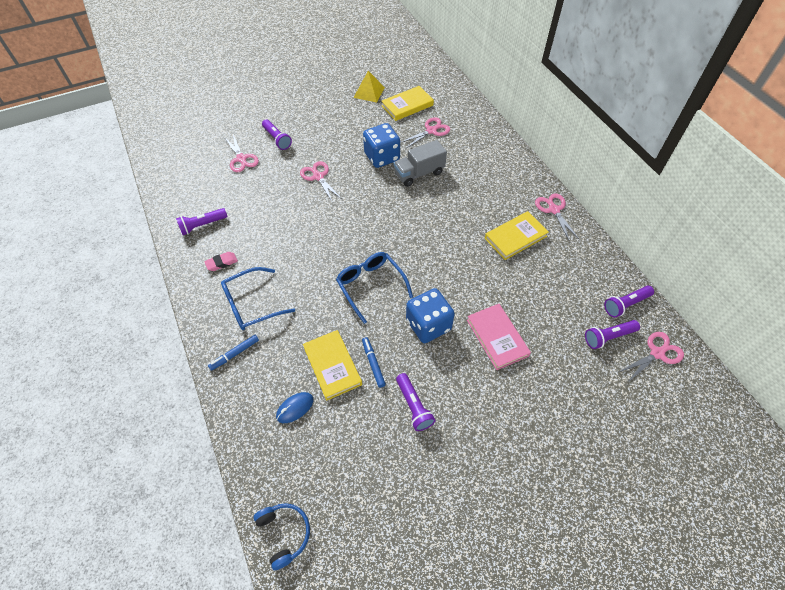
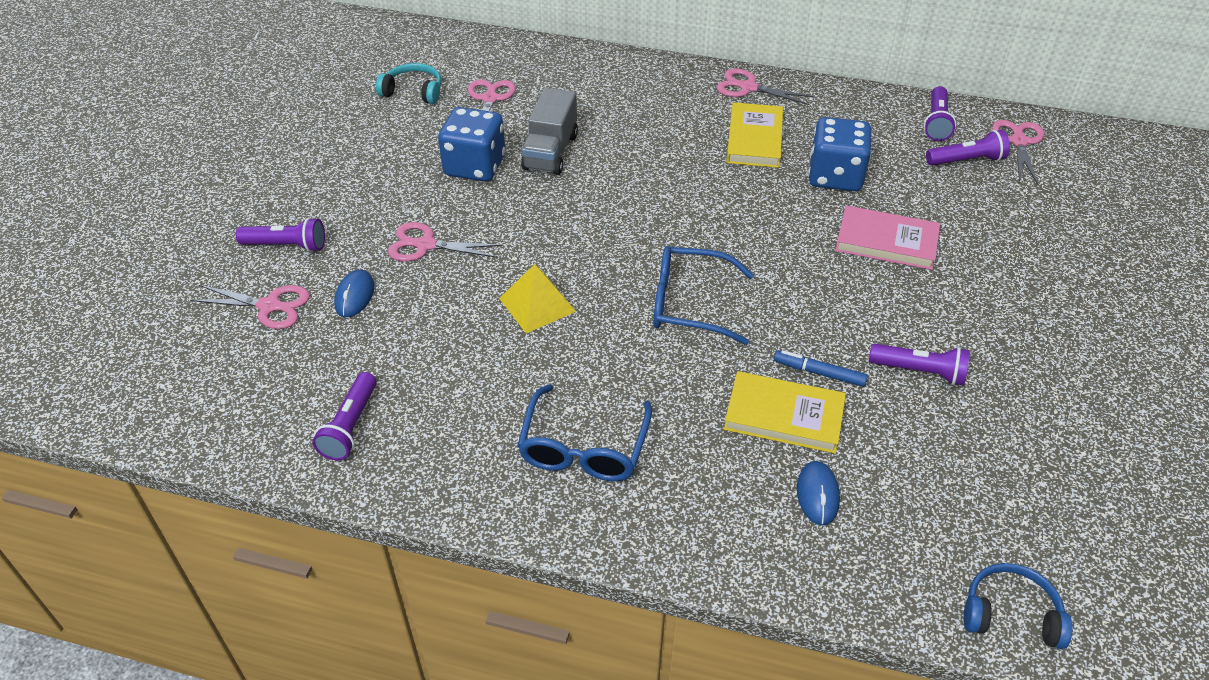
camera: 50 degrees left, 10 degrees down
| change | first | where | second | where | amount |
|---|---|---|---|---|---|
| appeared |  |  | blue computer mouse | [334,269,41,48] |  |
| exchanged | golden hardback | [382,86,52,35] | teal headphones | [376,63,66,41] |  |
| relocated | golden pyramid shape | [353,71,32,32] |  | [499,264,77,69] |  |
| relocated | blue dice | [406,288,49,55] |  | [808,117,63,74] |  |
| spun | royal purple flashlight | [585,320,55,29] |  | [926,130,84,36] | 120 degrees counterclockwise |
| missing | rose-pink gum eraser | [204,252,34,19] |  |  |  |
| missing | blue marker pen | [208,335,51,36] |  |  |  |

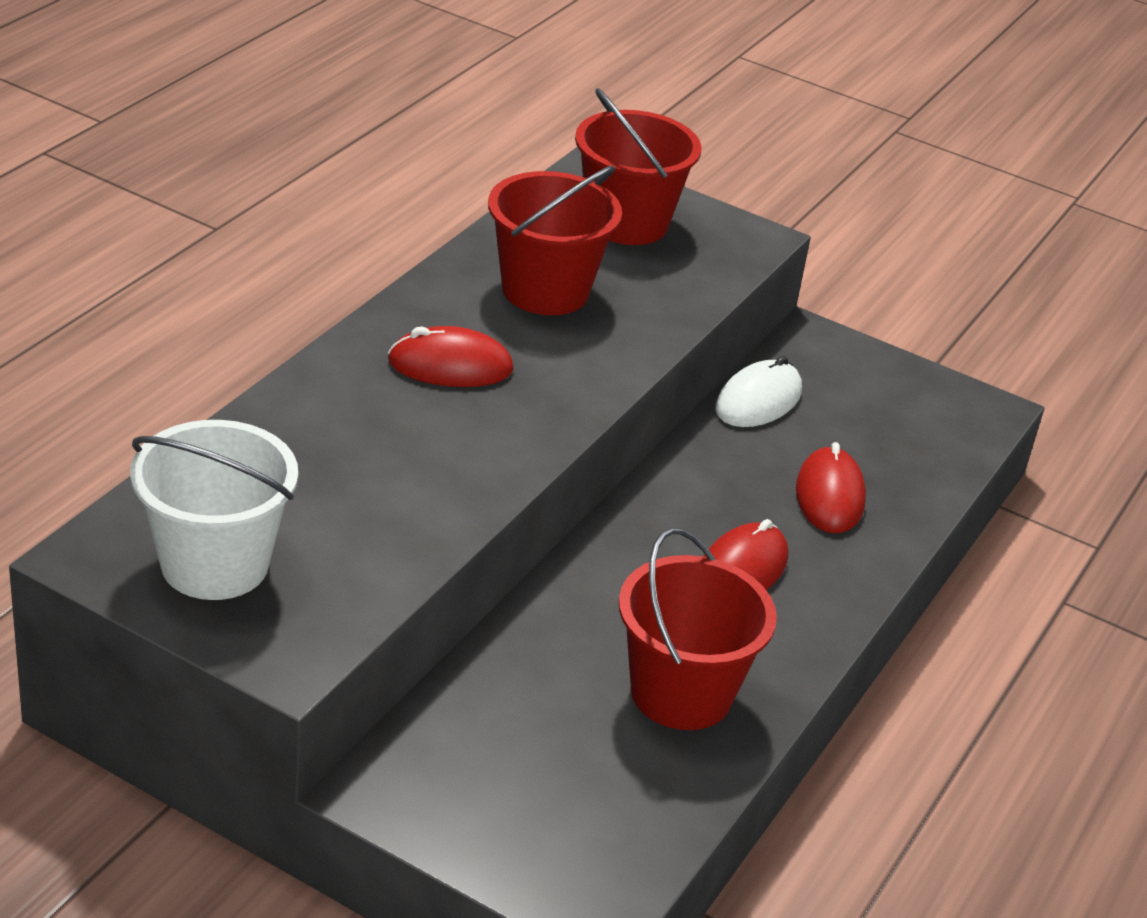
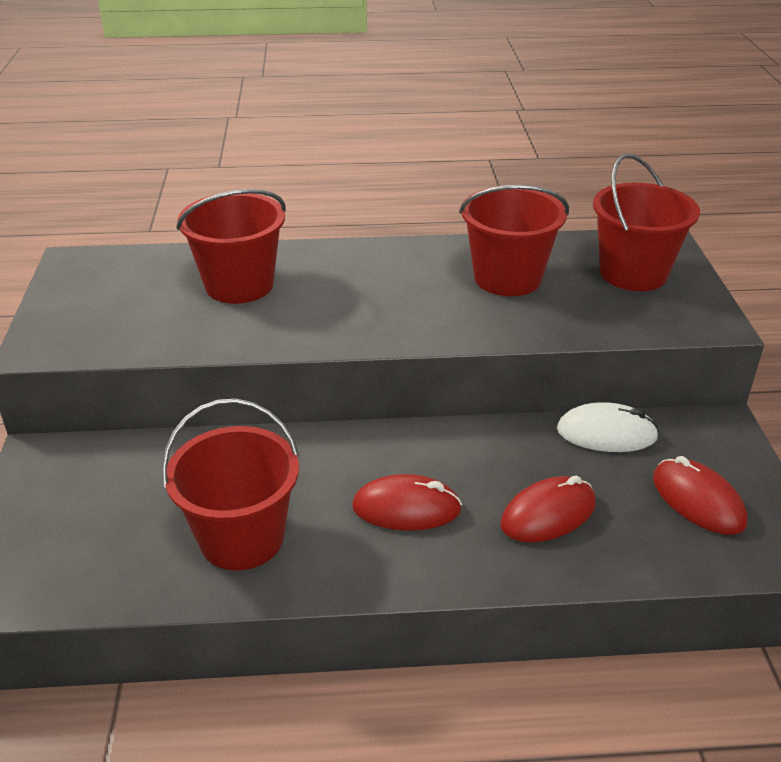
camera: 60 degrees right, 0 degrees up
| change | first | where | second | where | amount |
|---|---|---|---|---|---|
| appeared |  |  | red pail | [176,189,110,115] |  |
| relocated | red computer mouse | [388,326,126,61] |  | [653,456,95,79] |  |
| missing | white pail | [130,420,168,180] |  |  |  |

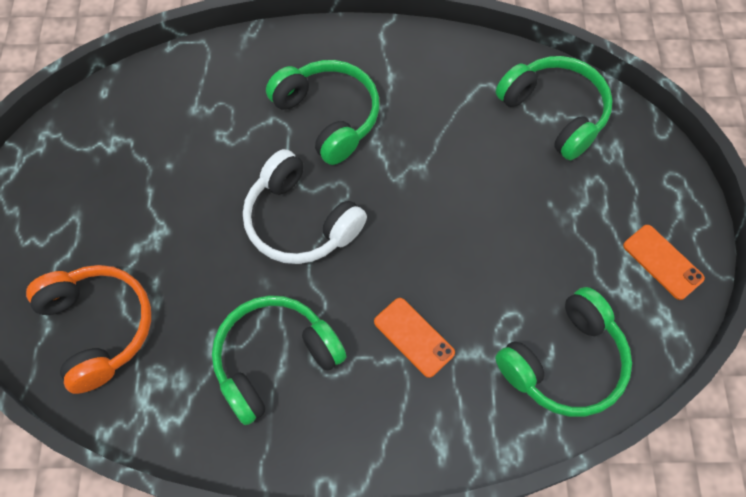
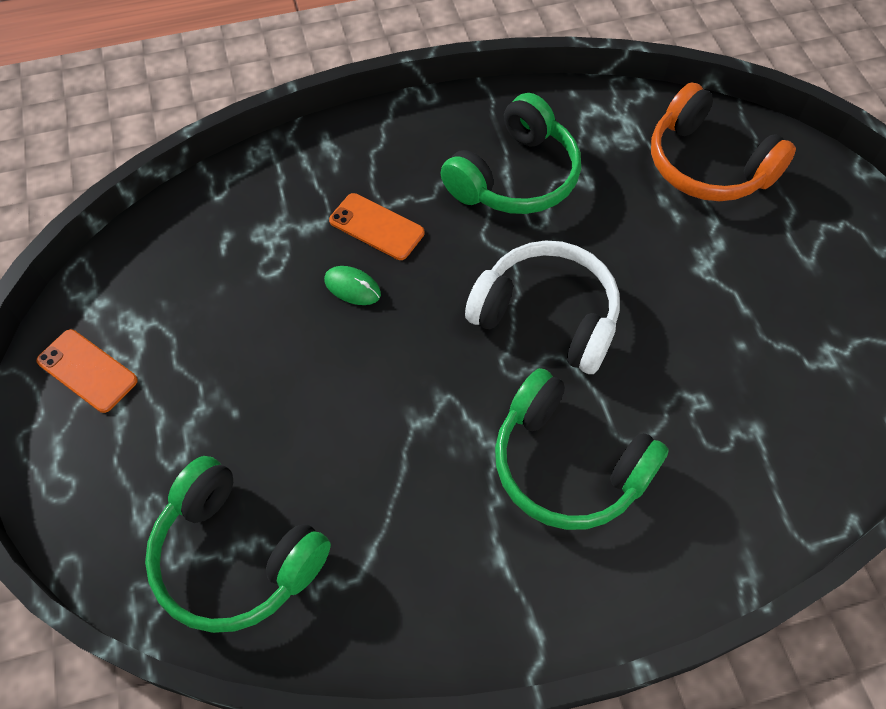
camera: 165 degrees right, 5 degrees down
| change | first | where | second | where | amount |
|---|---|---|---|---|---|
| appeared |  |  | green computer mouse | [324,266,57,39] |  |
| missing | green headphones | [495,287,137,130] |  |  |  |

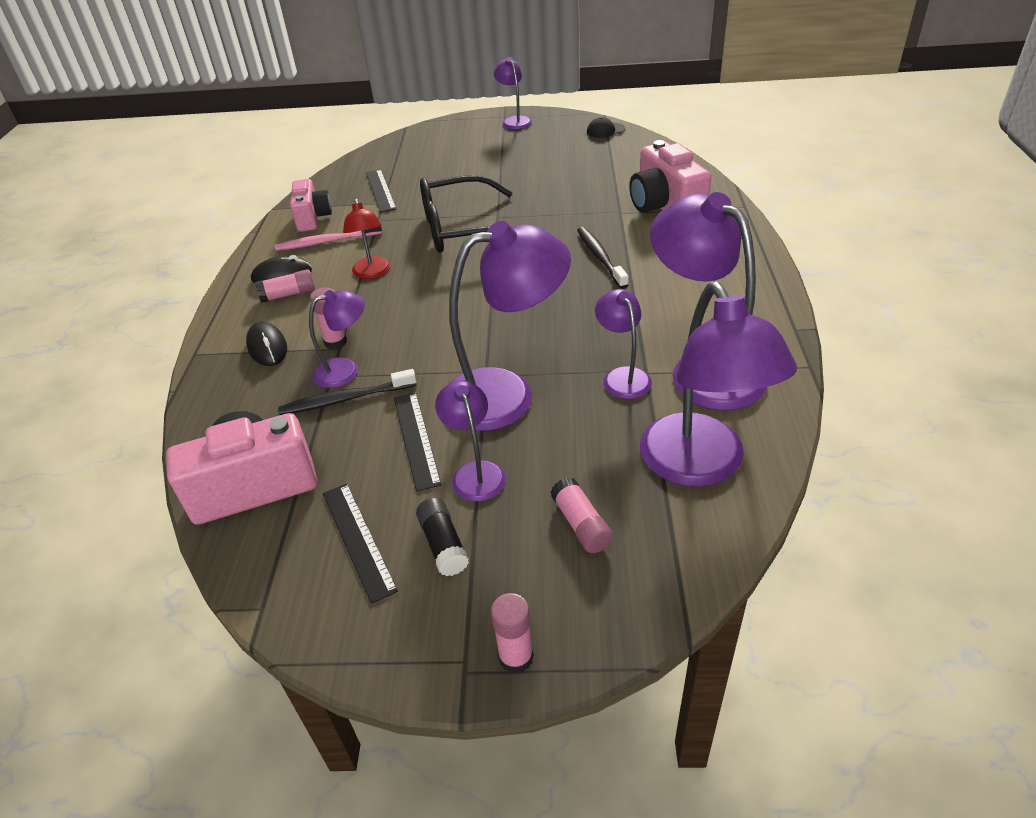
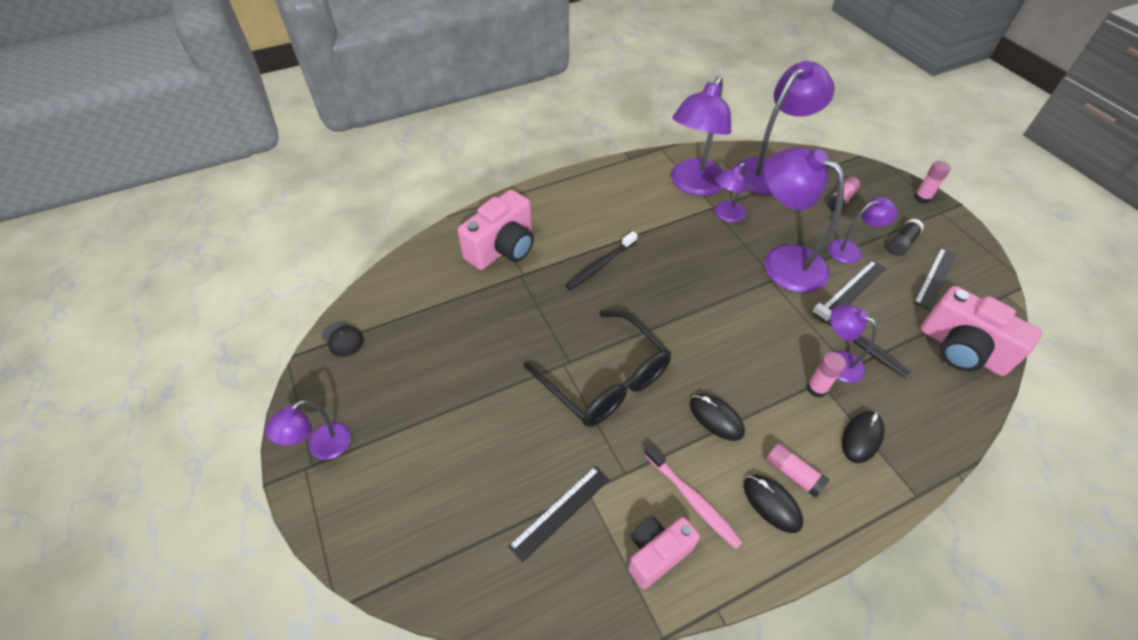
camera: 120 degrees left, 10 degrees up
| change | first | where | second | where | amount |
|---|---|---|---|---|---|
| exchanged | red lamp | [343,199,48,80] | jet-black computer mouse | [690,394,55,47] |  |
| spun | royal purple lamp | [435,380,71,121] |  | [828,197,70,67] | 150 degrees counterclockwise |

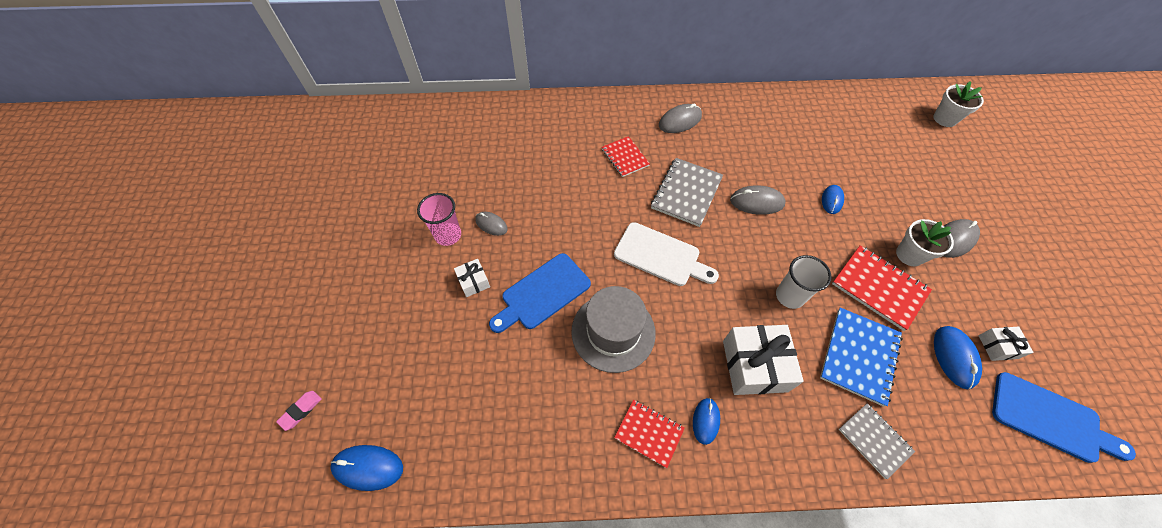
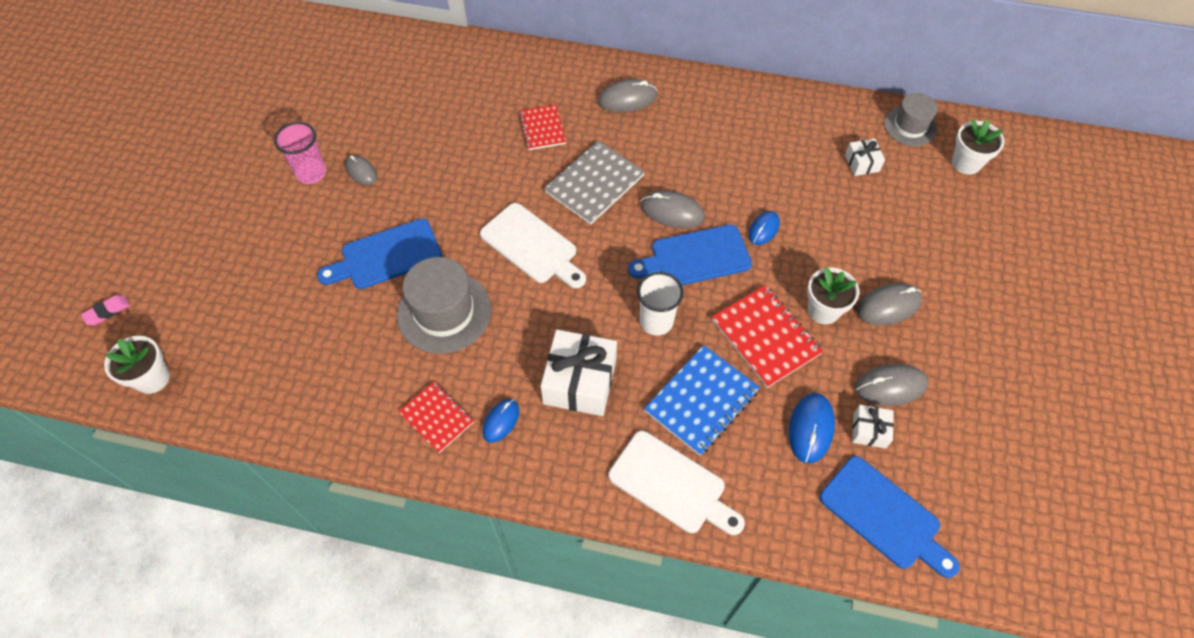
camera: 15 degrees right, 0 degrees up
| change | first | where | second | where | amount |
|---|---|---|---|---|---|
| exchanged | blue computer mouse | [331,445,72,46] | white flower pot | [104,336,66,58] |  |
| exchanged | ash-grey notepad | [838,403,77,76] | white chopping board | [609,431,136,104] |  |
| appeared |  |  | blue chopping board | [628,225,124,60] |  |
| relocated | white gift | [454,259,36,38] |  | [845,139,40,37] |  |
| appeared |  |  | ash-grey computer mouse | [855,364,73,42] |  |
| appeared |  |  | ash-grey hat | [884,93,54,53] |  |

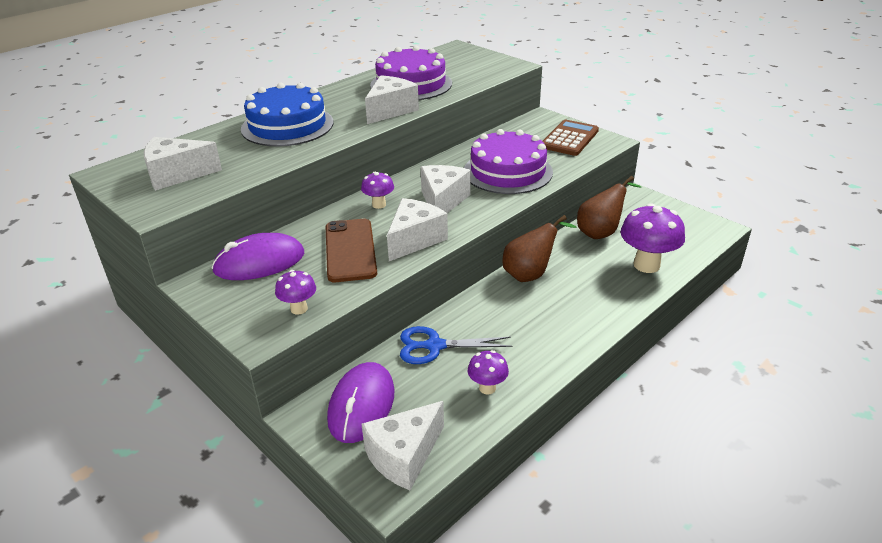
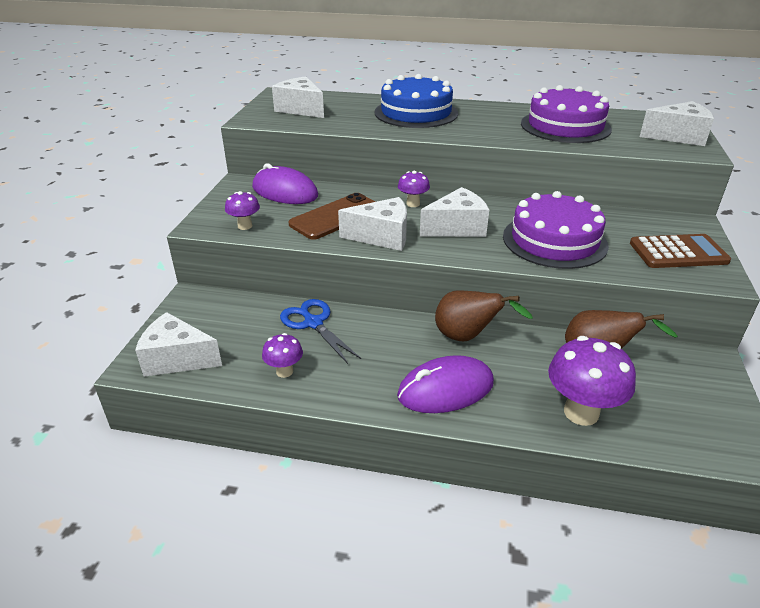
camera: 55 degrees right, 0 degrees up
| change | first | where | second | where | amount |
|---|---|---|---|---|---|
| relocated | royal purple computer mouse | [327,362,68,81] |  | [397,355,97,58] |  |
| relocated | white cheese | [365,75,54,49] |  | [640,101,74,45] |  |

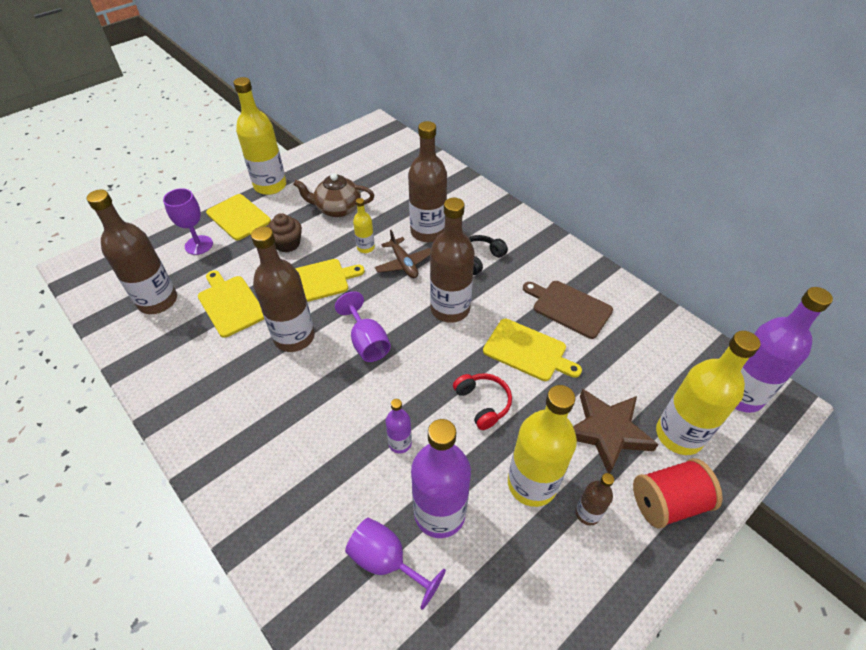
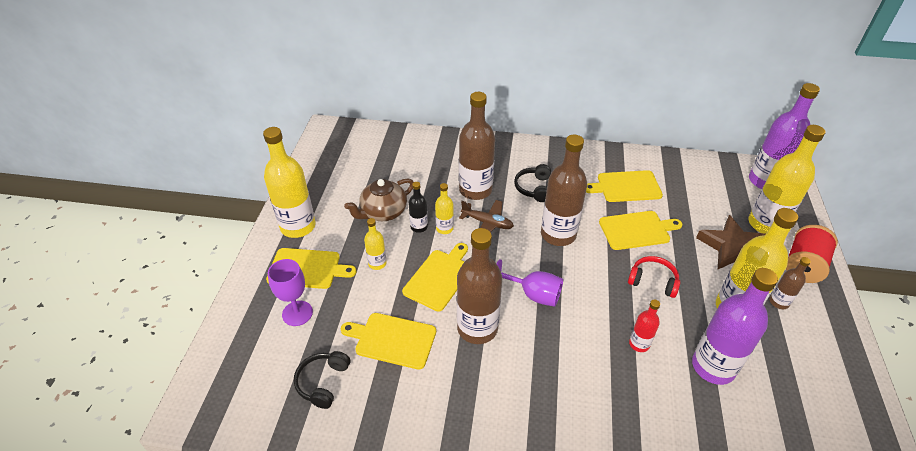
camera: 40 degrees left, 5 degrees down
| change | first | where | second | where | amount |
|---|---|---|---|---|---|
| exchanged | russet bottle | [87,190,90,124] | jet-black headphones | [294,351,56,58] |  |
| exchanged | russet fairy cake | [267,213,35,39] | golden bottle | [364,218,23,52] |  |
| appeared |  |  | jet-black bottle | [408,182,20,51] |  |
| colour | russet chopping board | [523,281,90,58] | golden chopping board | [586,170,77,32] |  |
| colour | royal purple bottle | [386,399,26,54] | red bottle | [629,299,31,53] |  |
| missing | royal purple wine glass | [345,517,101,93] |  |  |  |

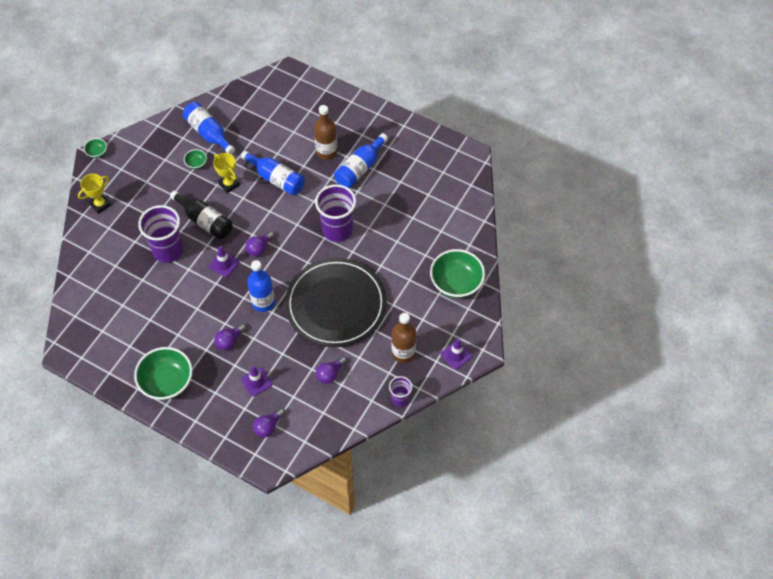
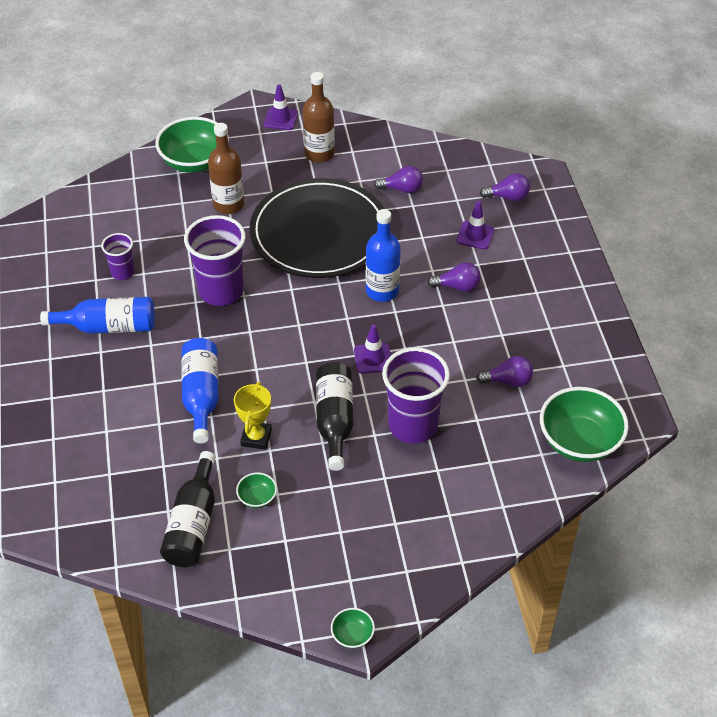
camera: 130 degrees left, 10 degrees down
| change | first | where | second | where | amount |
|---|---|---|---|---|---|
| relocated | royal purple beaker | [389,376,23,31] |  | [101,233,34,47] |  |
| colour | blue bottle | [183,102,52,52] | jet-black bottle | [160,451,56,116] |  |
| relocated | russet bottle | [314,105,23,55] |  | [208,123,36,91] |  |
| relocated | royal purple bulb | [245,231,30,25] |  | [476,356,57,31] |  |
| relocated | green serving bowl | [134,347,59,53] |  | [540,387,89,75] |  |
| missing | golden prize cup | [78,174,33,40] |  |  |  |

